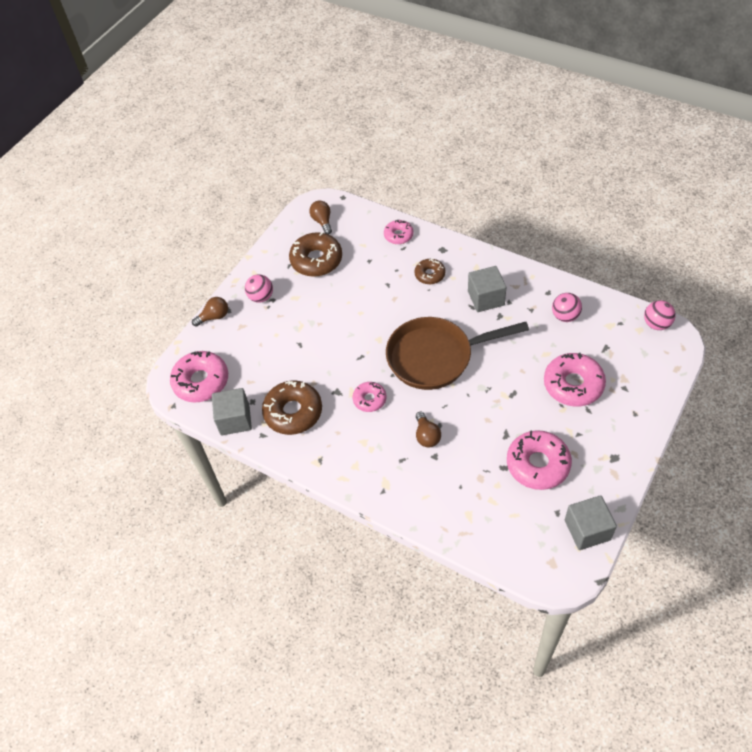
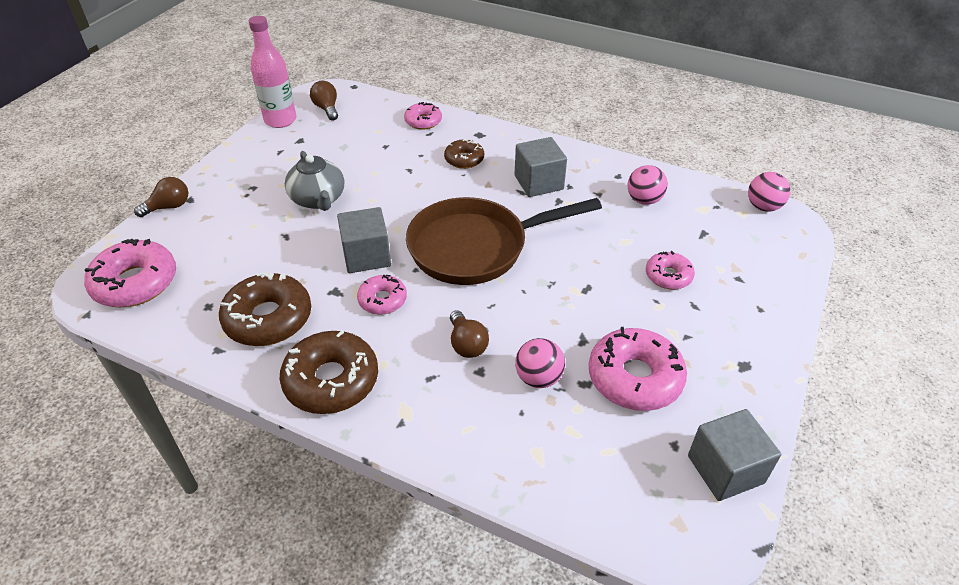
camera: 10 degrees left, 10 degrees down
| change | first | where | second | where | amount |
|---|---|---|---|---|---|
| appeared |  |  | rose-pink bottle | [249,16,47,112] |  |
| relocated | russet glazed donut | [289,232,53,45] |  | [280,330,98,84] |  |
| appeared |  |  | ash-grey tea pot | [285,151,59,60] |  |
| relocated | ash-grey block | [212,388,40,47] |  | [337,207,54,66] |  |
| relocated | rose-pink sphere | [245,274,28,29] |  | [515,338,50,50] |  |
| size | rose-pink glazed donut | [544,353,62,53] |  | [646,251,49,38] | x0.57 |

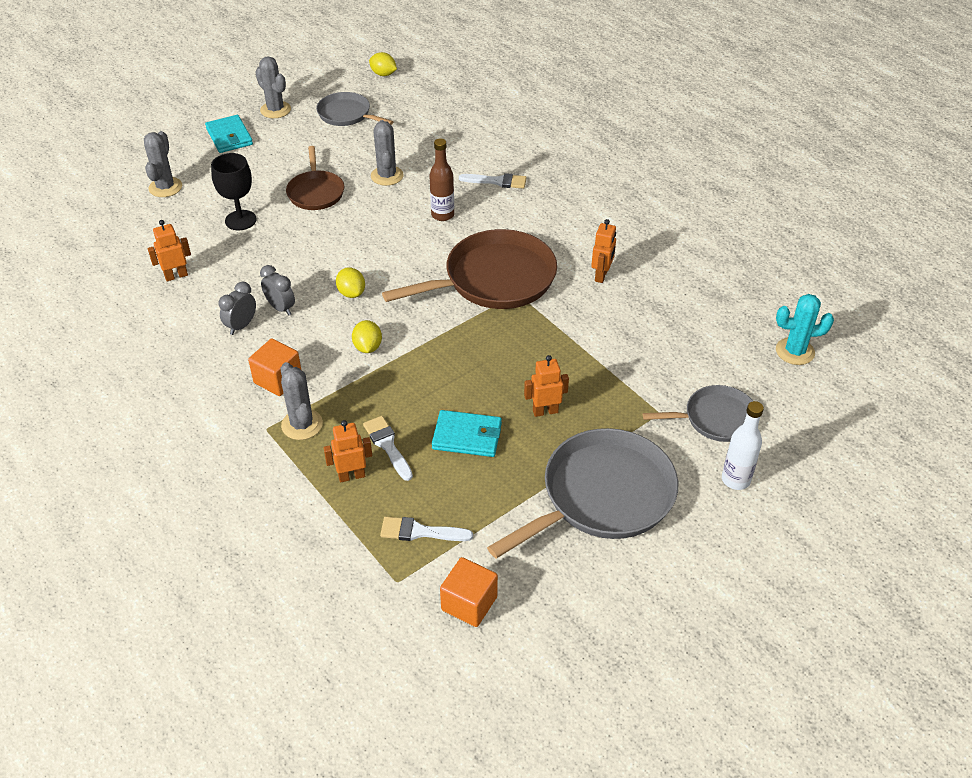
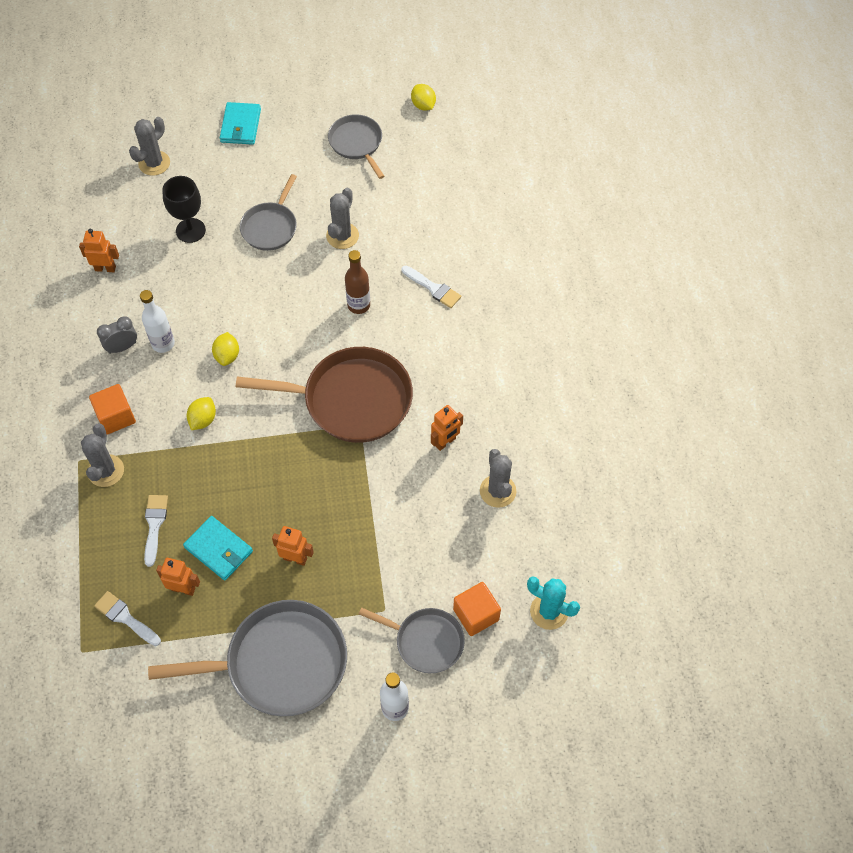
camera: 30 degrees right, 15 degrees up
| change | first | where | second | where | amount |
|---|---|---|---|---|---|
| exchanged | ash-grey clock | [260,265,35,51] | white bottle | [140,290,35,63] |  |
| relocated | bright orange robot figure | [324,420,48,62] |  | [156,558,44,38] |  |
| colour | russet frying pan | [286,146,58,64] | ash-grey frying pan | [240,174,57,77] |  |
| relocated | bright orange block | [440,557,58,70] |  | [453,582,48,54] |  |
| relocated | ash-grey prickly plant | [256,56,35,62] |  | [480,449,36,59] |  |

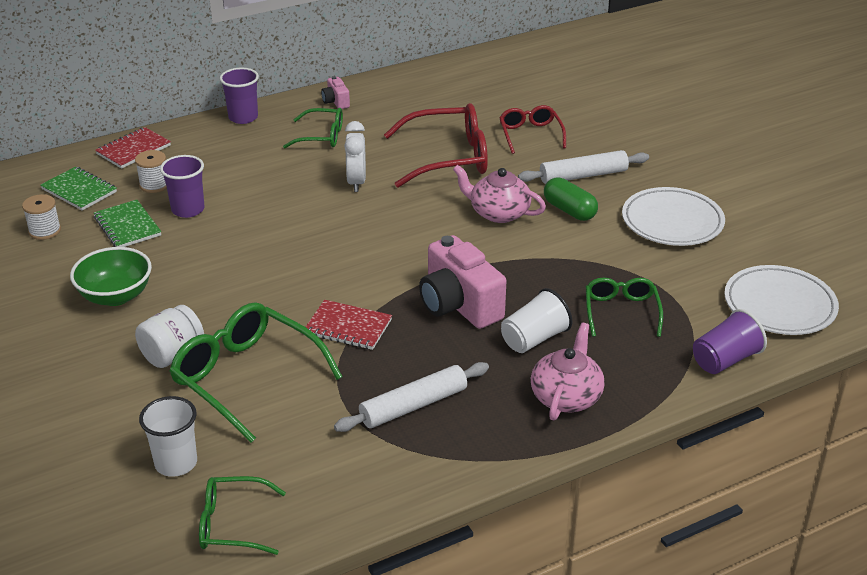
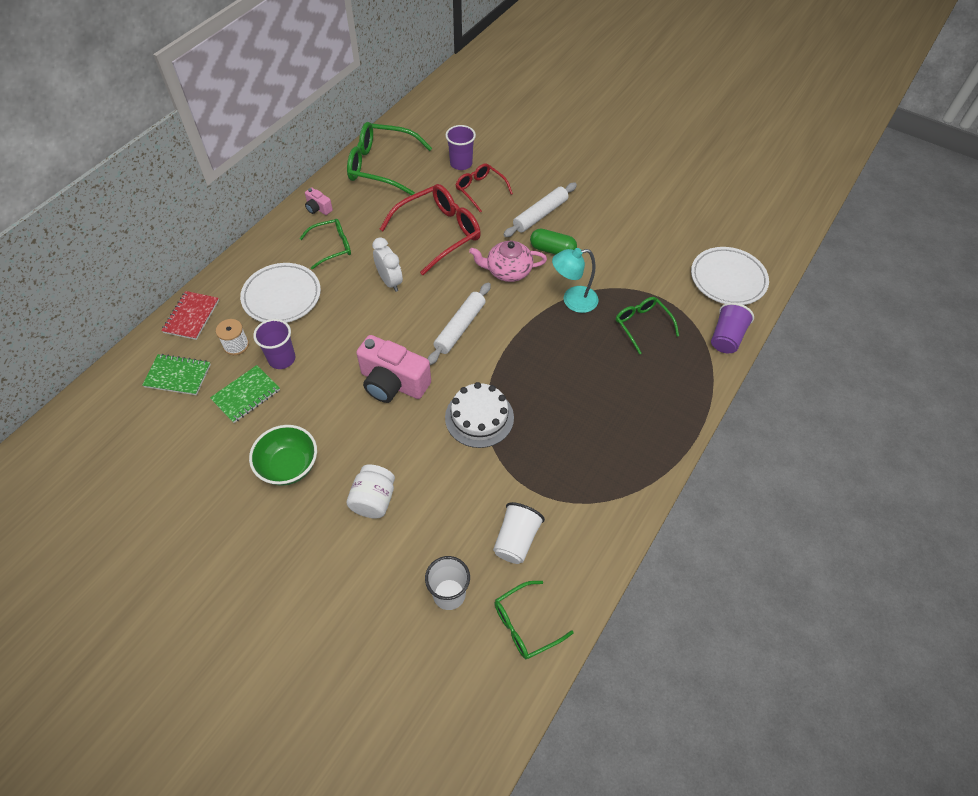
camera: 30 degrees left, 20 degrees up
| change | first | where | second | where | amount |
|---|---|---|---|---|---|
| spun | green notepad | [94,200,67,47] |  | [210,365,70,58] | 75 degrees counterclockwise |
| relocated | white flat dish | [622,187,103,59] |  | [240,263,81,60] |  |
| relocated | green glasses | [170,302,173,141] |  | [347,122,85,73] |  |
| relocated | rose-pink compact camera | [419,235,87,94] |  | [356,335,75,68] |  |
| relocated | white dough roller | [334,362,155,70] |  | [428,283,63,82] |  |
| exchanged | red notepad | [306,300,86,50] | white gateau | [445,382,69,66] |  |
| relocated | royal purple beaker | [220,68,39,56] |  | [446,125,30,45] |  |
| relocated | white beaker | [501,288,71,65] |  | [493,502,52,62] |  |
| appeared |  |  | teal lamp | [552,248,47,65] |  |
| missing | white reel of thread | [22,194,39,46] |  |  |  |
| missing | rose-pink tea pot | [531,323,74,97] |  |  |  |

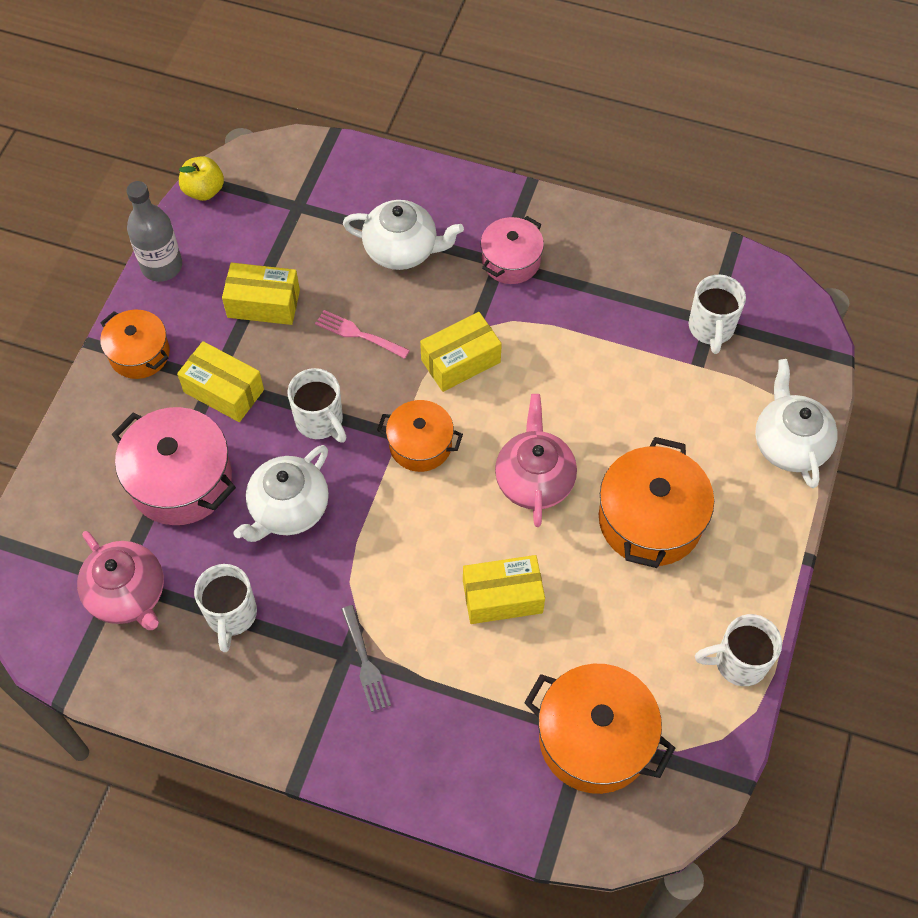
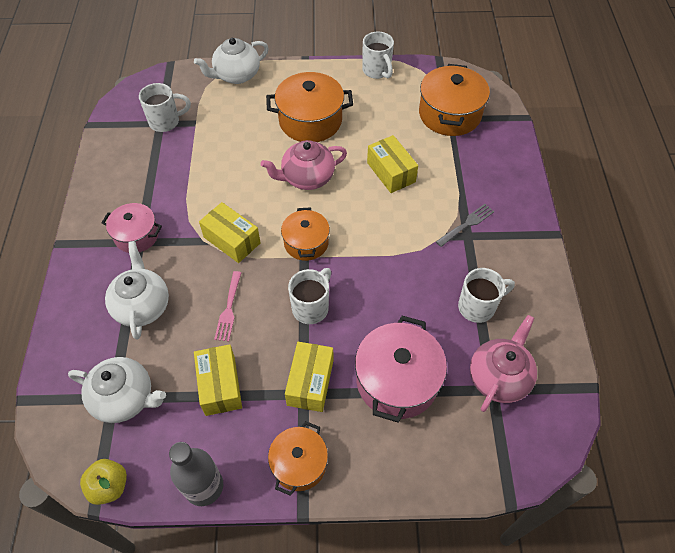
camera: 110 degrees left, 5 degrees down
| change | first | where | second | where | amount |
|---|---|---|---|---|---|
| relocated | white tea pot | [234,445,95,97] |  | [68,357,98,66] |  |

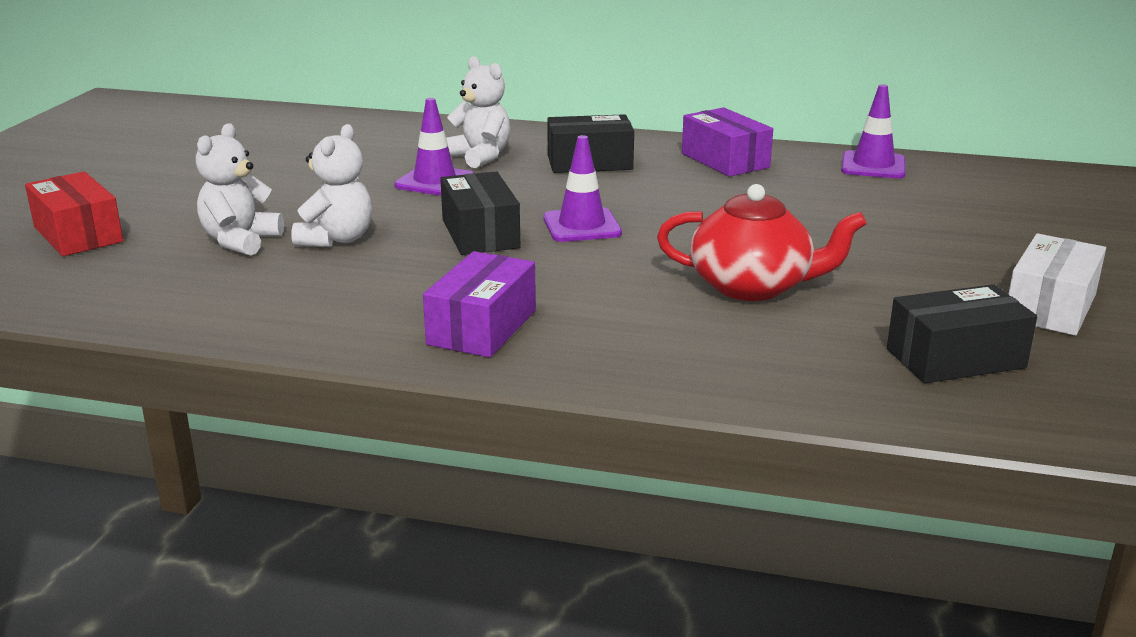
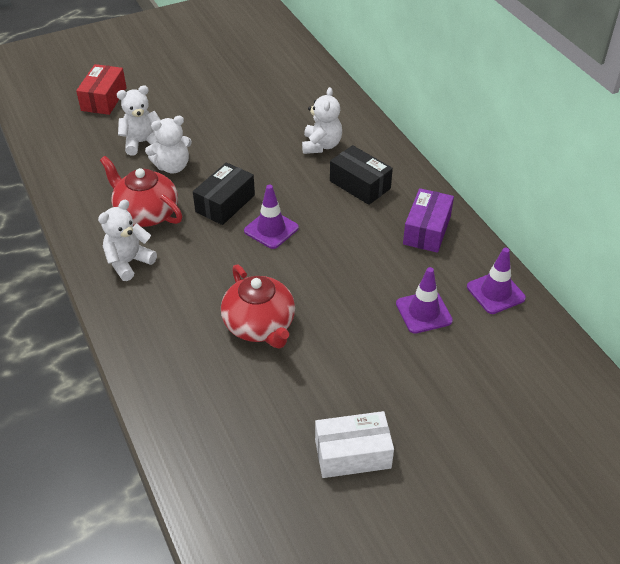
camera: 50 degrees right, 20 degrees up
| change | first | where | second | where | amount |
|---|---|---|---|---|---|
| exchanged | royal purple box | [423,251,113,107] | white teddy | [98,200,59,81] |  |
| appeared |  |  | red tea pot | [100,156,82,71] |  |
| relocated | royal purple traffic cone | [394,98,79,98] |  | [396,267,57,67] |  |
| missing | jet-black box | [887,284,150,99] |  |  |  |

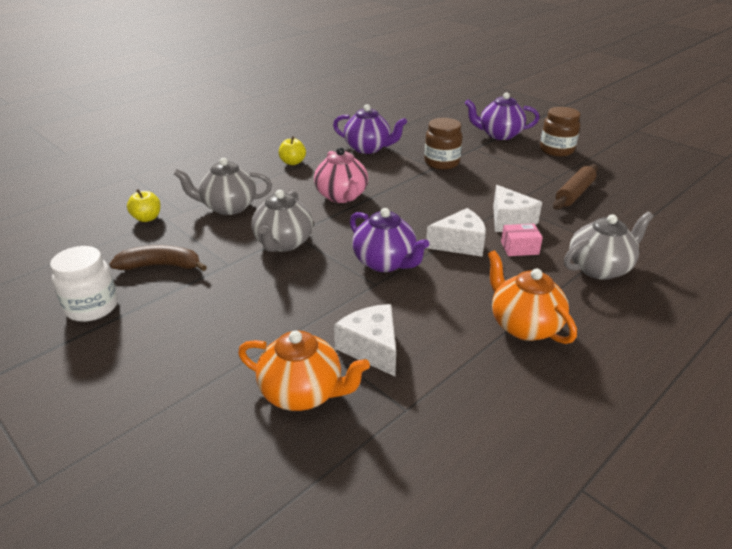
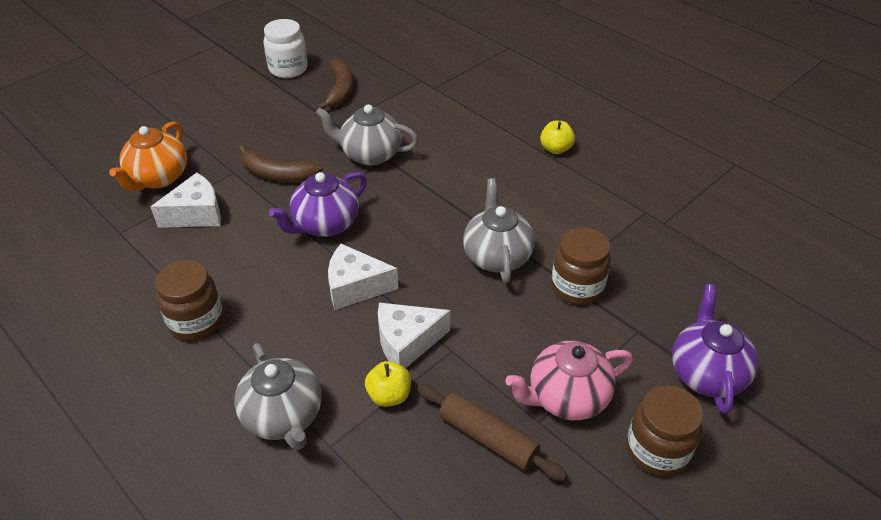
camera: 90 degrees right, 10 degrees up
| change | first | where | second | where | amount |
|---|---|---|---|---|---|
| exchanged | bright orange tea pot | [488,250,89,94] | russet preserve jar | [155,260,68,81] |  |
| appeared |  |  | russet toy banana | [239,145,84,37] |  |
| spun | white cheese | [426,208,60,49] |  | [328,244,70,66] | 105 degrees clockwise |
| relocated | golden apple fruit | [127,189,34,33] |  | [365,361,46,46] |  |
| relocated | ash-grey tea pot | [174,158,98,57] |  | [463,178,72,105] |  |
| relocated | rose-pink tea pot | [314,147,54,56] |  | [506,341,127,79] |  |
| missing | royal purple tea pot | [333,104,74,50] |  |  |  |
| missing | rose-pink box | [501,224,42,32] |  |  |  |

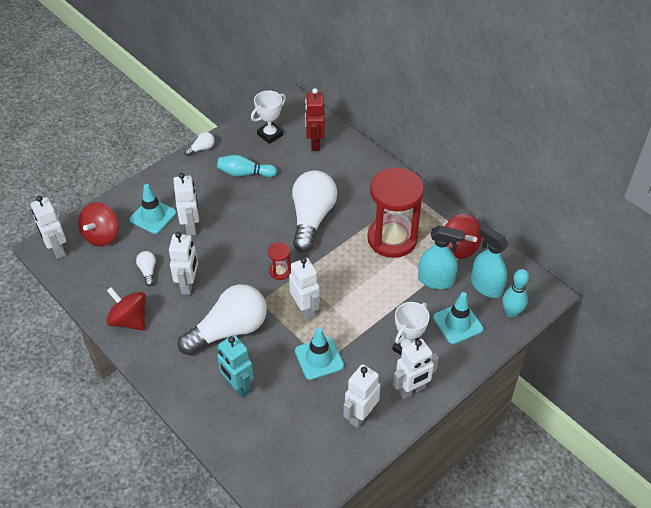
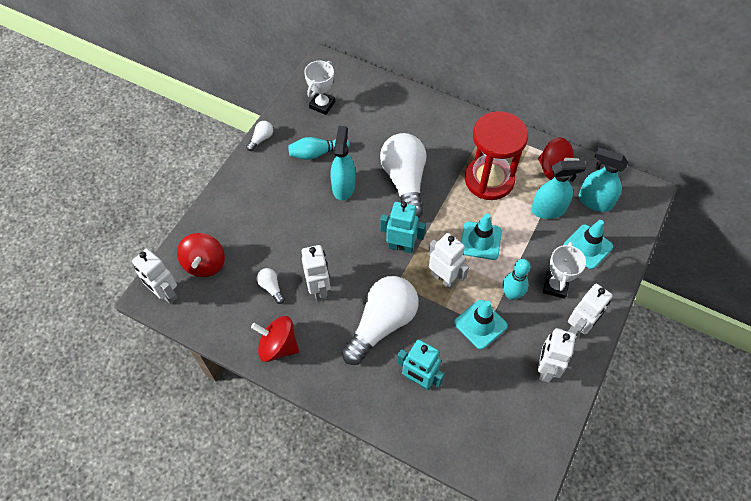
camera: 20 degrees left, 10 degrees up
| change | first | where | second | where | amount |
|---|---|---|---|---|---|
| appeared |  |  | teal spray bottle | [331,126,24,75] |  |
| exchanged | red sand timer | [268,242,23,38] | teal robot figure | [380,202,46,51] |  |
| relocated | teal traffic cone | [129,184,47,50] |  | [461,213,41,47] |  |
| relocated | teal tenpin | [502,269,27,48] |  | [503,259,27,41] |  |
| missing | white robot figure | [173,173,26,62] |  |  |  |
| missing | red robot figure | [305,88,20,63] |  |  |  |

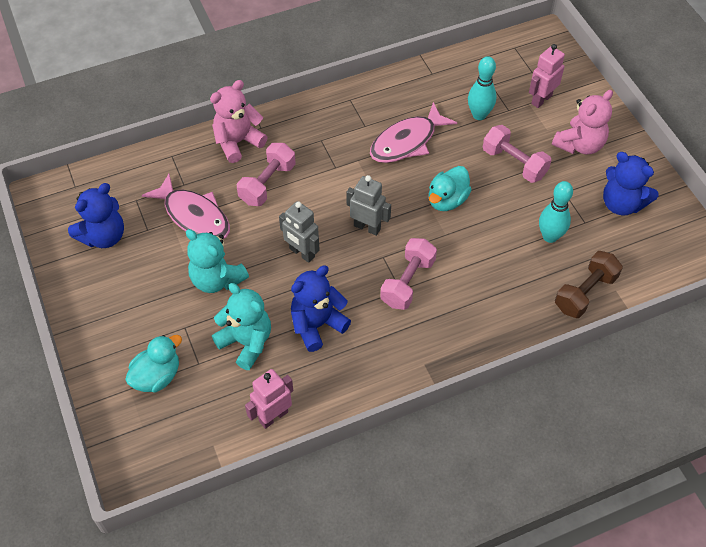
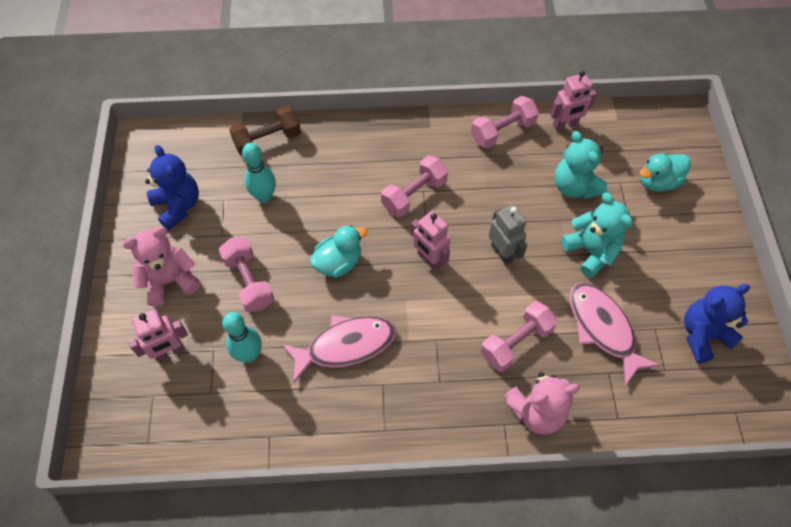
camera: 160 degrees left, 5 degrees up
| change | first | where | second | where | amount |
|---|---|---|---|---|---|
| colour | ash-grey robot figure | [347,175,44,61] | rose-pink robot figure | [411,211,39,59] |  |
| appeared |  |  | rose-pink dumbbell | [471,96,68,53] |  |
| missing | blue teddy | [291,266,60,86] |  |  |  |

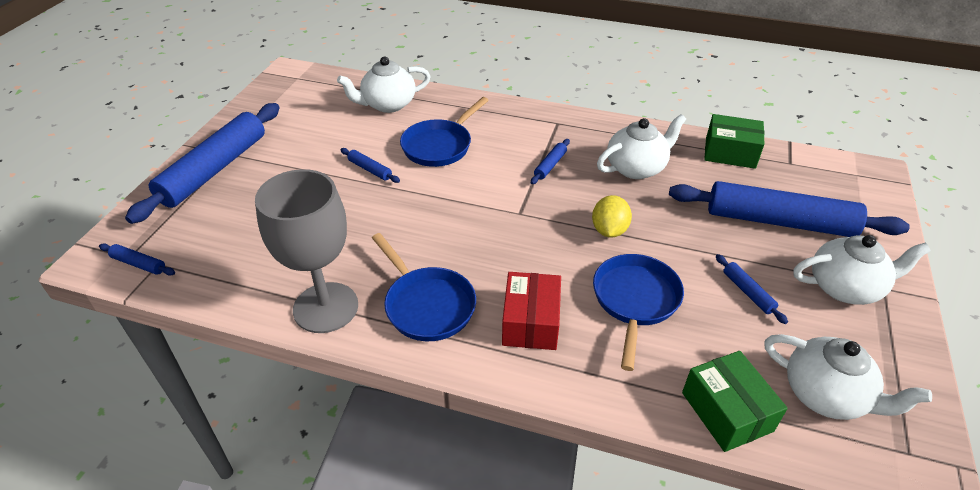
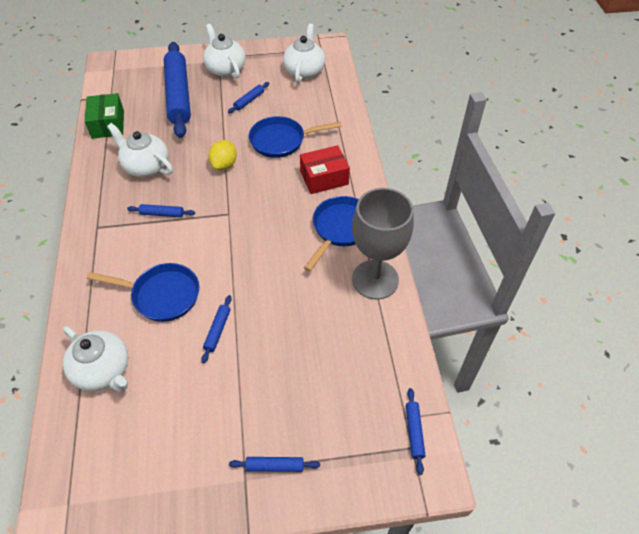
camera: 115 degrees left, 10 degrees up
| change | first | where | second | where | amount |
|---|---|---|---|---|---|
| spun | golden citrus fruit | [592,195,40,43] |  | [208,140,29,30] | 60 degrees counterclockwise |
| size | blue dough roller | [125,103,155,121] |  | [229,457,91,15] | x0.40 |
| missing | green box | [682,351,106,101] |  |  |  |

